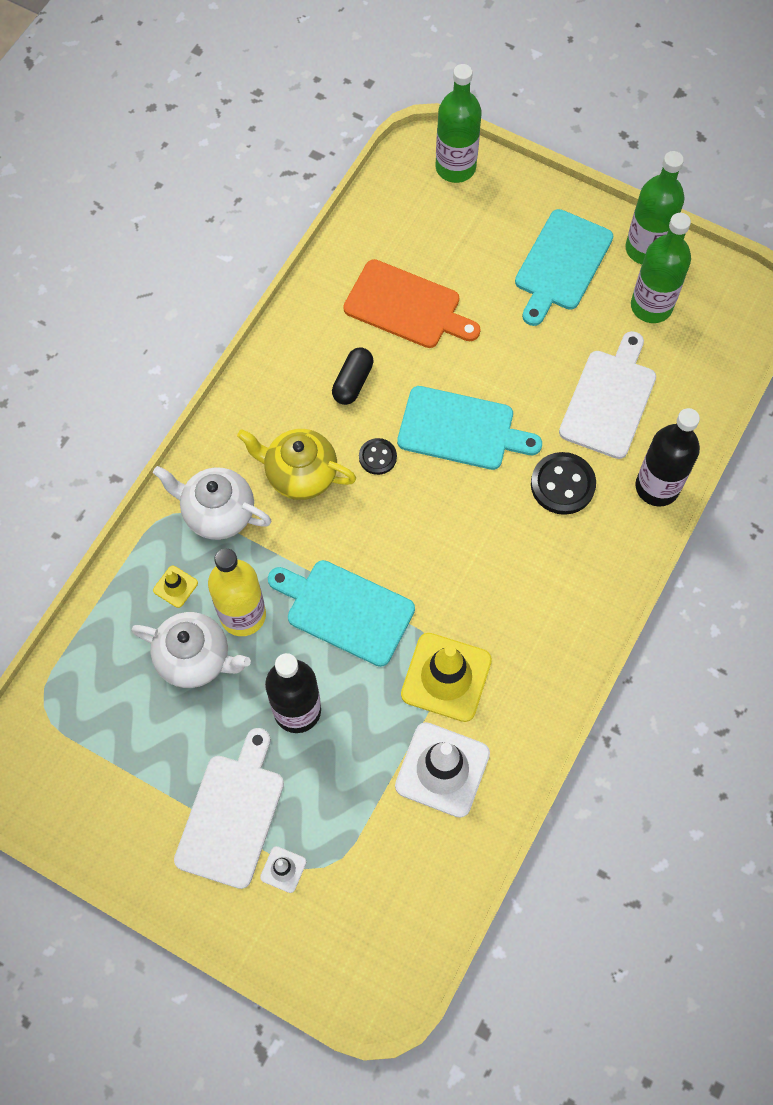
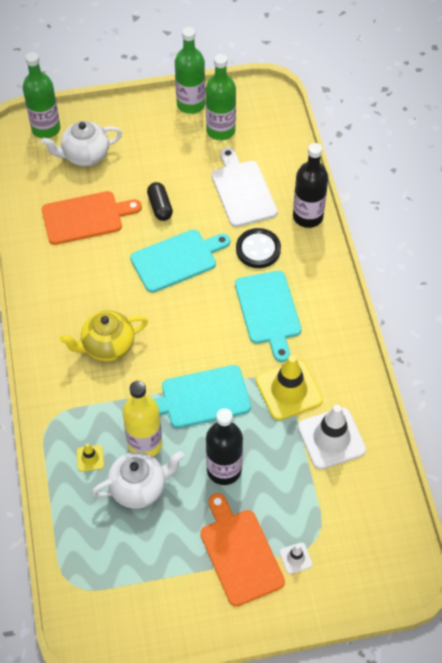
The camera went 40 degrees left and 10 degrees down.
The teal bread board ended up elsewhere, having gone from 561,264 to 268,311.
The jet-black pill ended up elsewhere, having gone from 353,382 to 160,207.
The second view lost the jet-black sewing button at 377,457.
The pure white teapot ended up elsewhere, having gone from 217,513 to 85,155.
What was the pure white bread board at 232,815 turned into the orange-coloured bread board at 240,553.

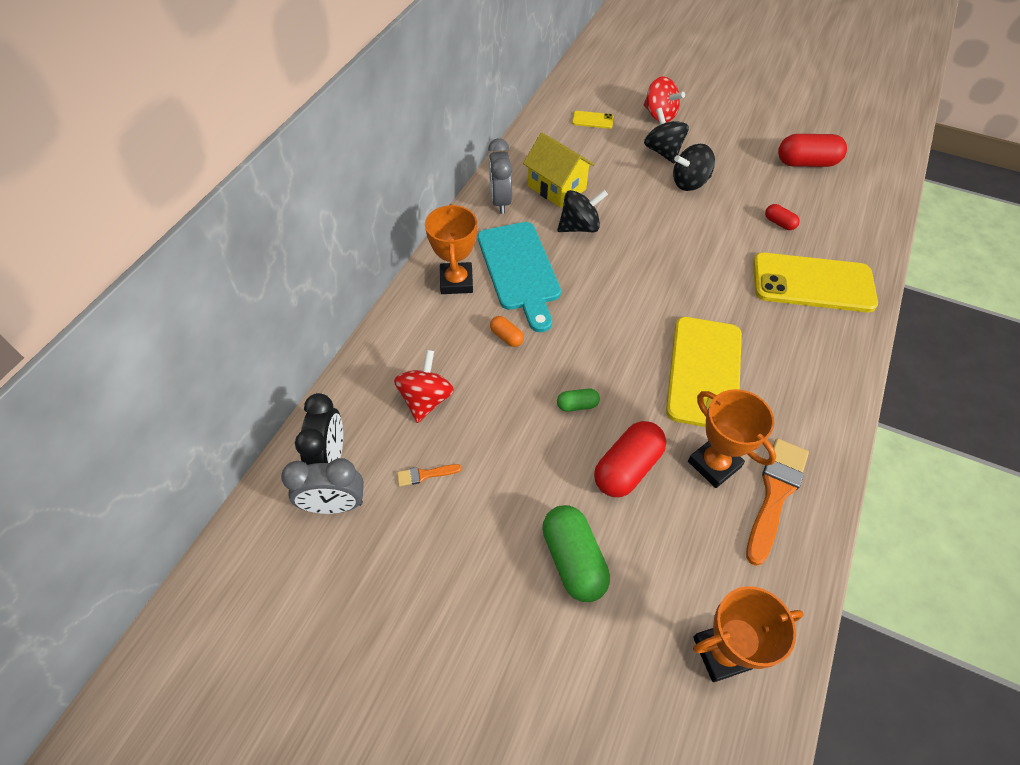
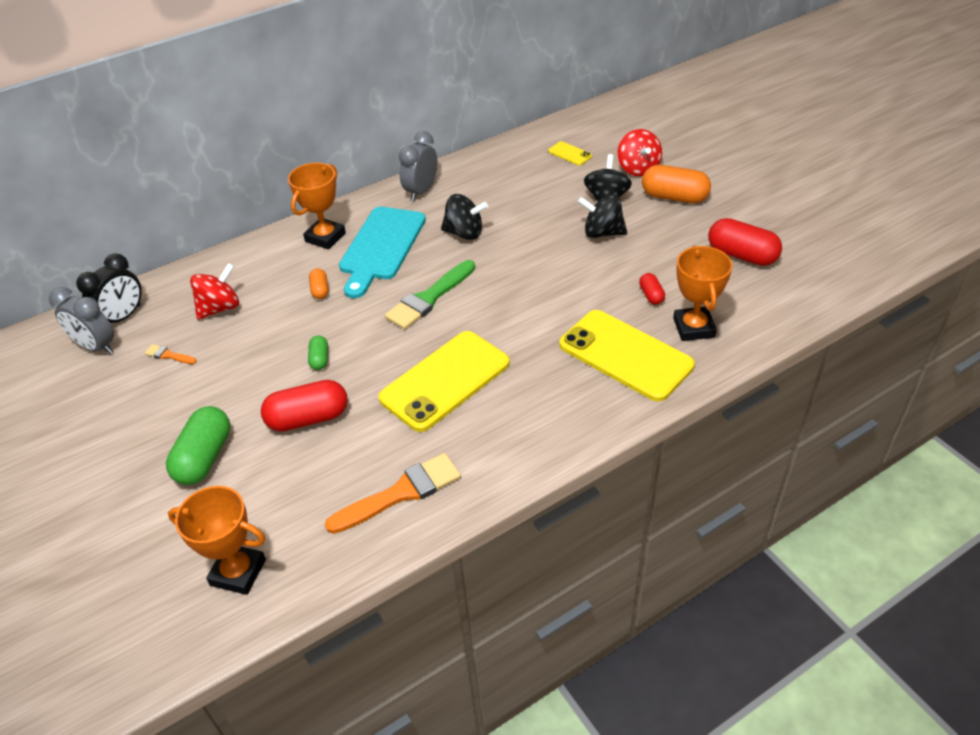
The camera went 35 degrees right and 10 degrees down.
The second view lost the golden house at 556,188.
The leaf-green pill at 577,405 ended up facing another way, 60 degrees clockwise from before.
The orange-coloured trophy ended up elsewhere, having gone from 714,464 to 694,328.
The second view gained the orange-coloured pill at 674,197.
The second view gained the leaf-green paintbrush at 429,298.

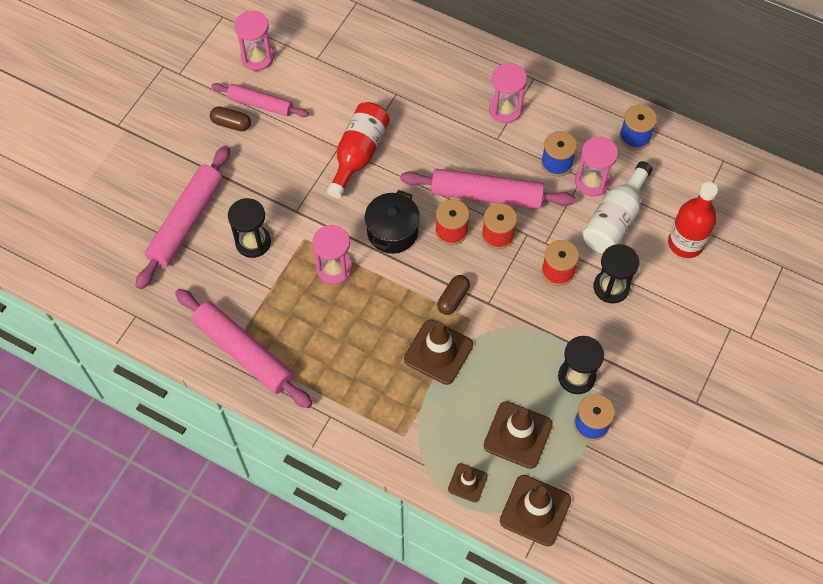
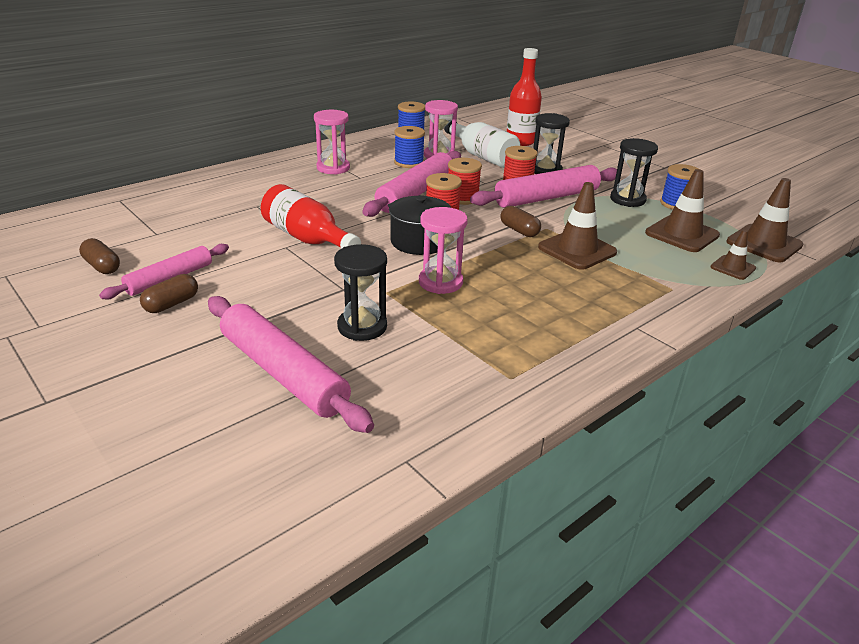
The camera went 70 degrees left and 30 degrees down.
Where the pink hourglass stood at 257,58, the dark brown pill came to stand at 102,266.
The pink dough roller ended up elsewhere, having gone from 243,352 to 546,198.

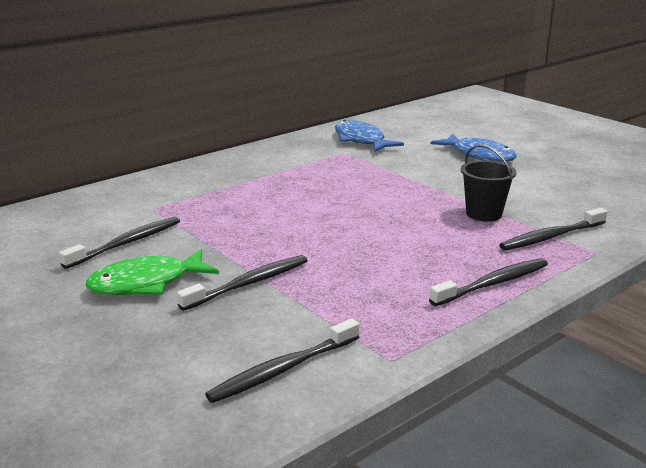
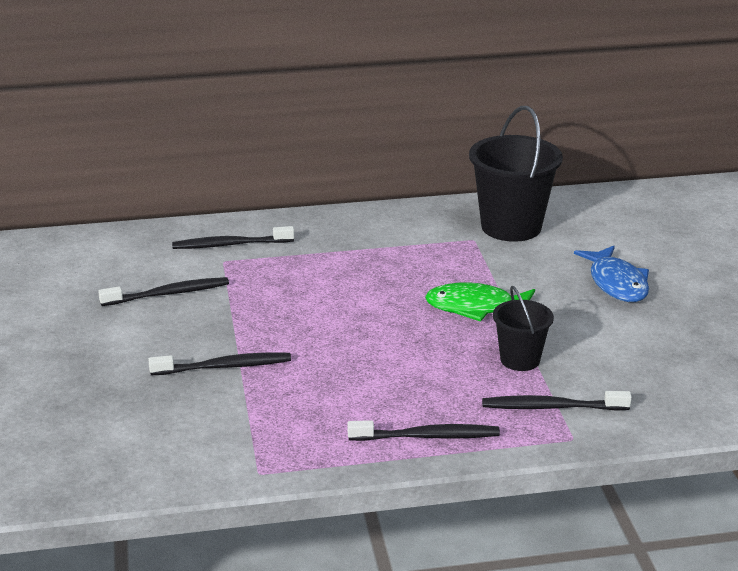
The camera went 30 degrees right and 5 degrees up.
Where the cobalt fish figure stood at 361,140, the jet-black pail came to stand at 511,227.
The leaf-green fish figure ended up elsewhere, having gone from 146,283 to 475,307.
The jet-black toothbrush ended up elsewhere, having gone from 283,369 to 231,245.

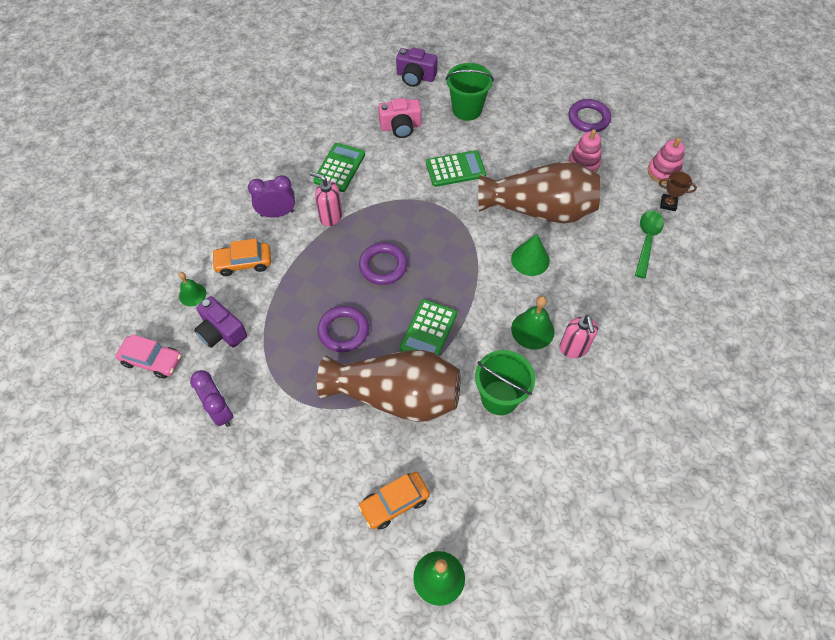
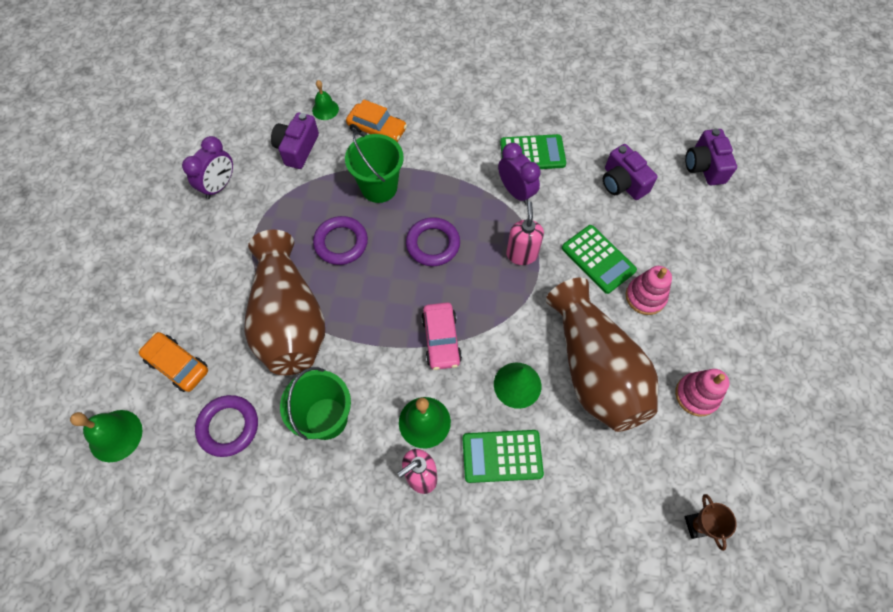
The camera went 65 degrees right and 5 degrees up.
The leaf-green pail ended up elsewhere, having gone from 467,110 to 379,187.
What was the pink camera at 400,127 turned into the royal purple camera at 622,183.
The royal purple torus ended up elsewhere, having gone from 588,119 to 228,427.
The pink stacking rings ended up elsewhere, having gone from 663,172 to 645,297.
The pink soap dispenser ended up elsewhere, having gone from 330,216 to 521,254.
The royal purple clock ended up elsewhere, having gone from 277,213 to 515,192.
The second view lost the leaf-green tablespoon at 646,241.
The orange-coloured toy car at 243,263 ended up facing another way, 150 degrees clockwise from before.
The leaf-green calculator ended up elsewhere, having gone from 428,331 to 502,456.
The pink toy car ended up elsewhere, having gone from 152,360 to 441,340.

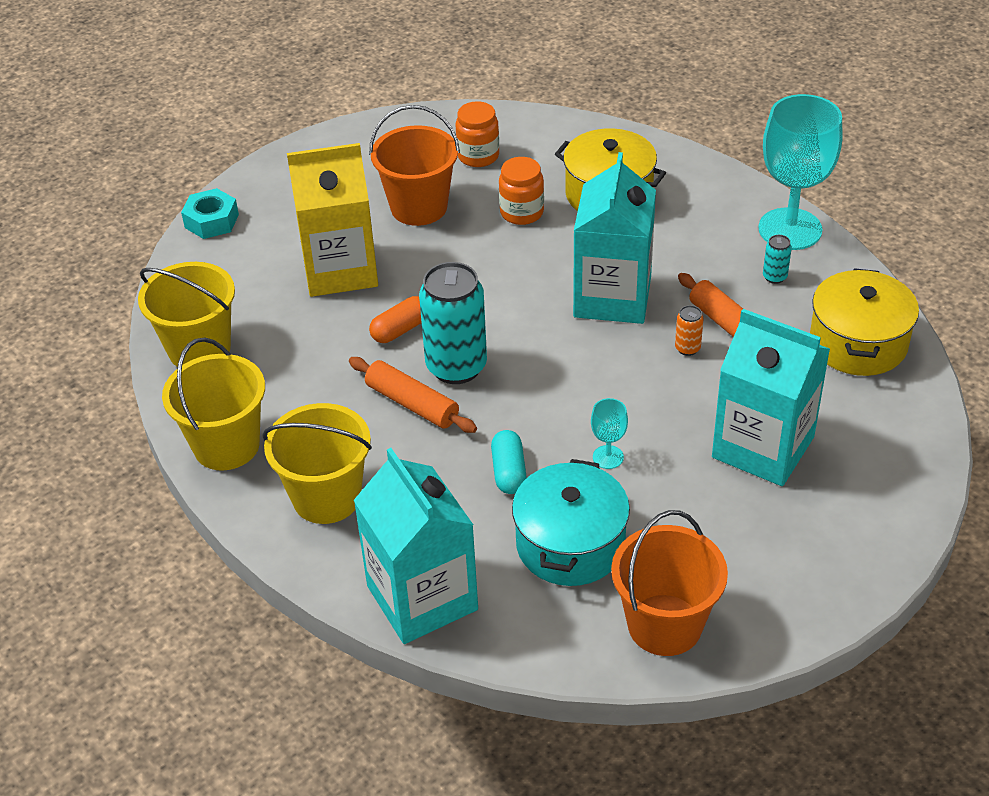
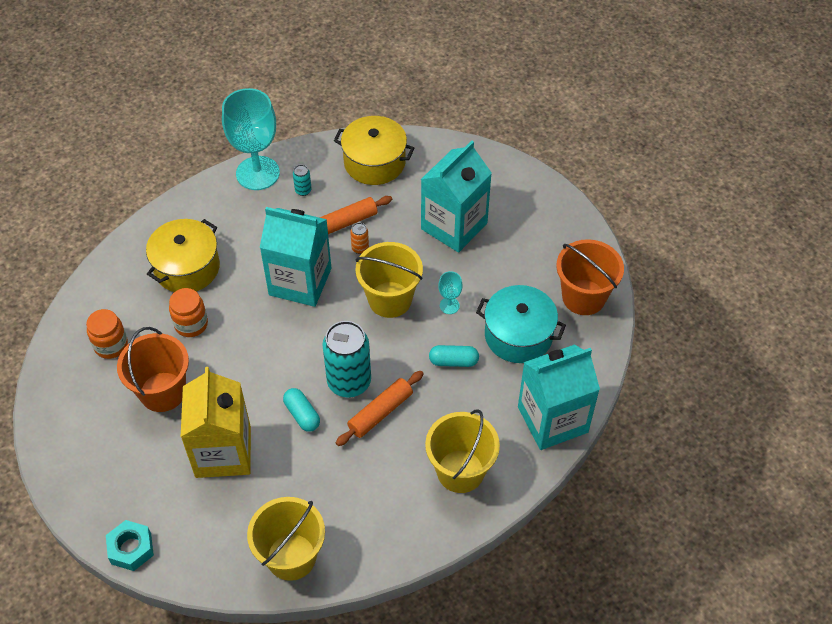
The camera went 85 degrees left and 10 degrees up.
What was the orange-coloured pill at 400,329 turned into the teal pill at 302,415.
The golden pail ended up elsewhere, having gone from 226,445 to 390,299.

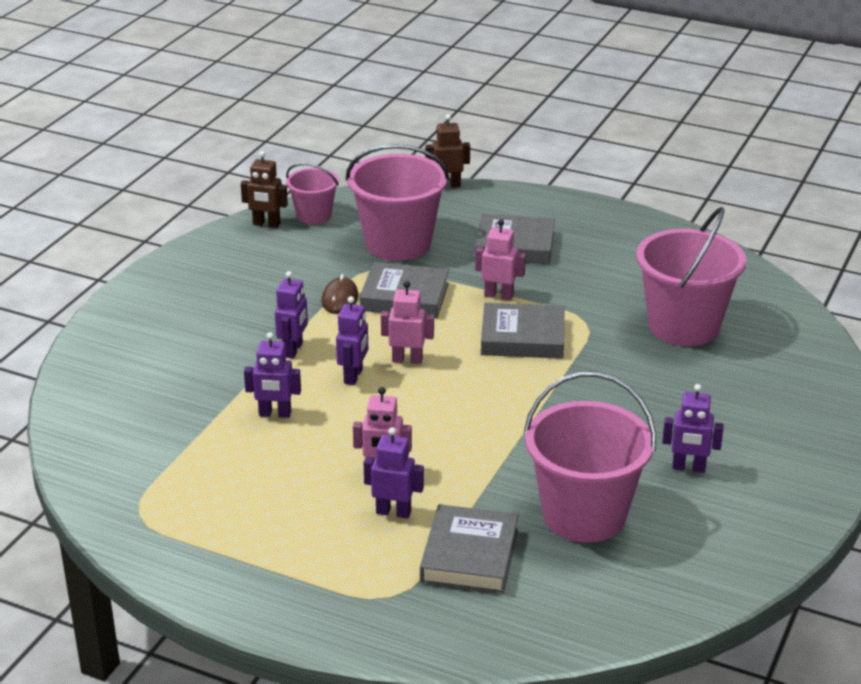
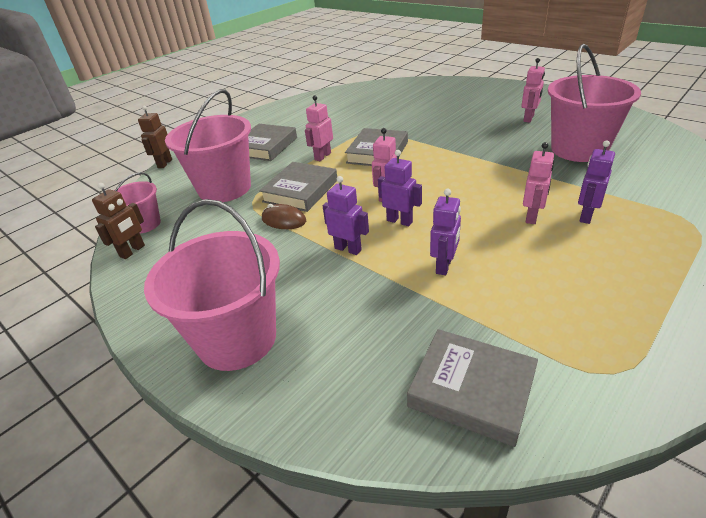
The camera went 70 degrees left and 5 degrees up.
The pink pail ended up elsewhere, having gone from 683,326 to 237,339.
What was the royal purple robot figure at 688,468 turned into the pink robot figure at 529,118.
The gray hardback ended up elsewhere, having gone from 470,556 to 472,389.

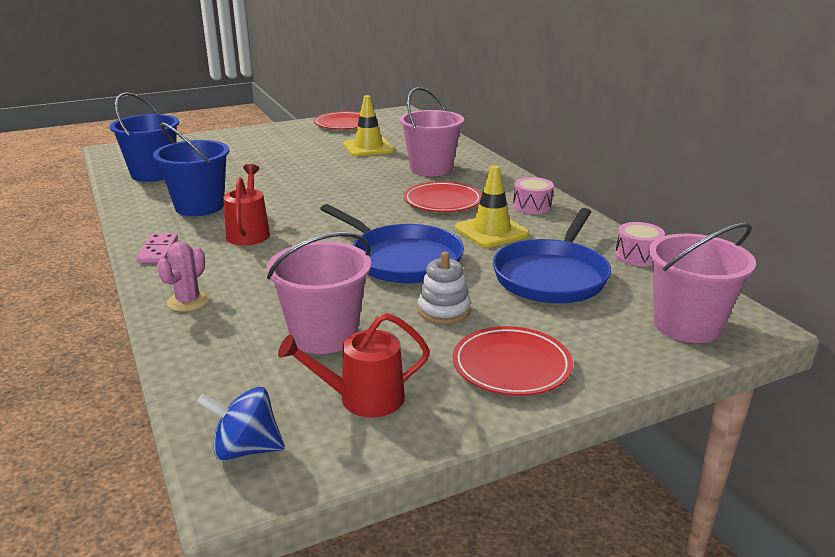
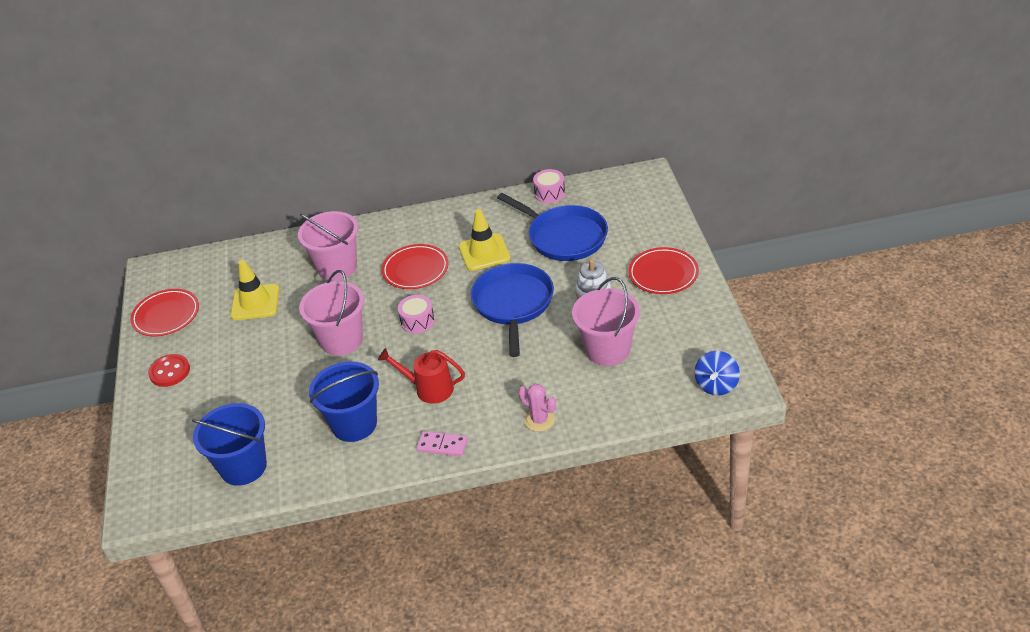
The camera went 70 degrees left and 15 degrees up.
The pink snare drum ended up elsewhere, having gone from 532,206 to 417,321.
The cobalt frying pan at 402,259 ended up facing another way, 60 degrees counterclockwise from before.
The pink pail ended up elsewhere, having gone from 687,325 to 341,340.
The second view lost the scarlet sprinkling can at 362,399.
The second view gained the scarlet sewing button at 169,372.

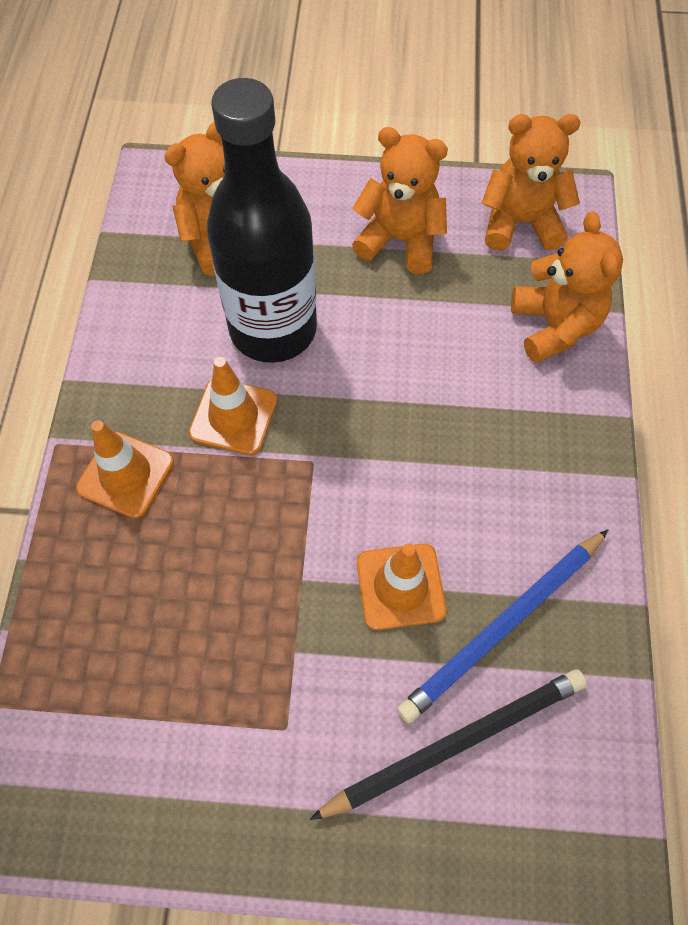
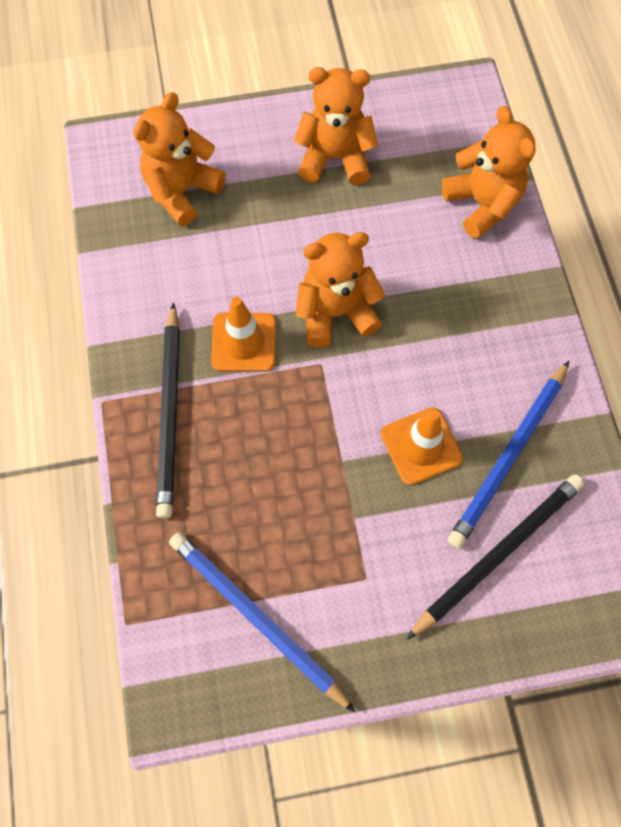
The camera went 15 degrees left and 5 degrees up.
The second view lost the jet-black drink bottle at 273,329.
The orange-coloured teddy bear ended up elsewhere, having gone from 520,223 to 336,313.
Where the orange-coloured road cone stood at 126,475, the jet-black pencil came to stand at 170,413.
The second view gained the cobalt pencil at 256,618.

